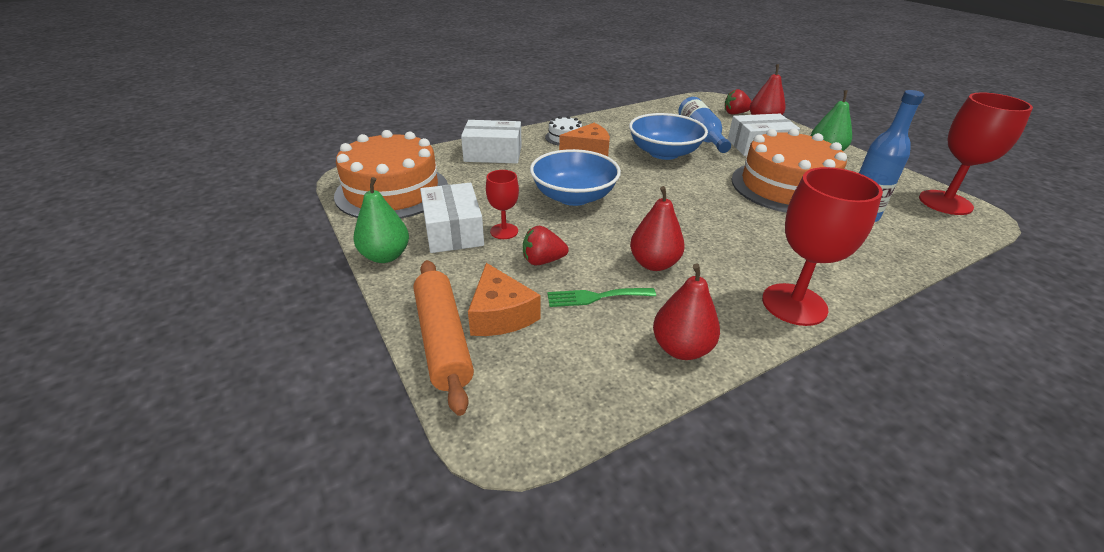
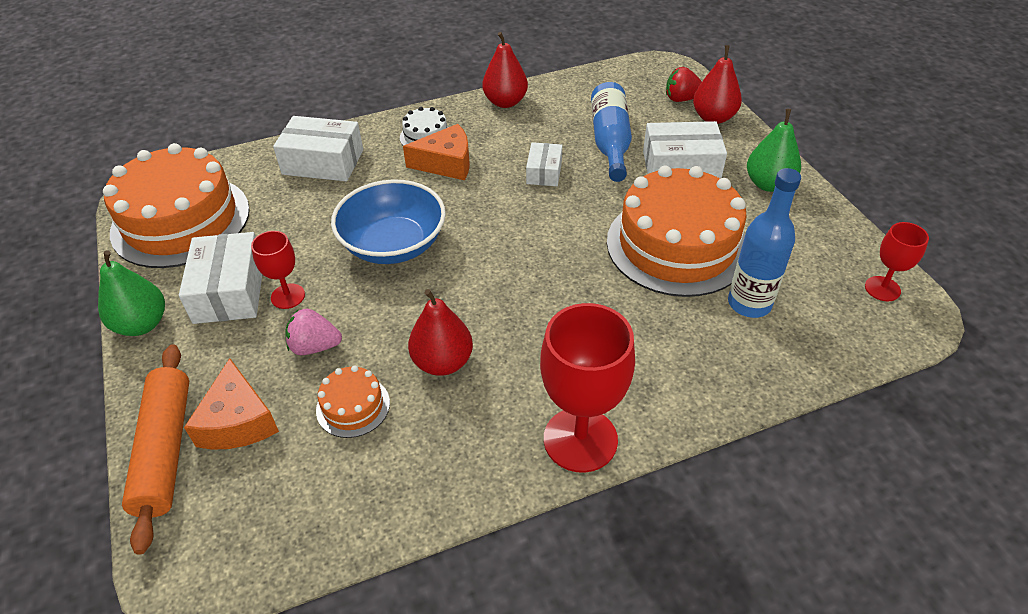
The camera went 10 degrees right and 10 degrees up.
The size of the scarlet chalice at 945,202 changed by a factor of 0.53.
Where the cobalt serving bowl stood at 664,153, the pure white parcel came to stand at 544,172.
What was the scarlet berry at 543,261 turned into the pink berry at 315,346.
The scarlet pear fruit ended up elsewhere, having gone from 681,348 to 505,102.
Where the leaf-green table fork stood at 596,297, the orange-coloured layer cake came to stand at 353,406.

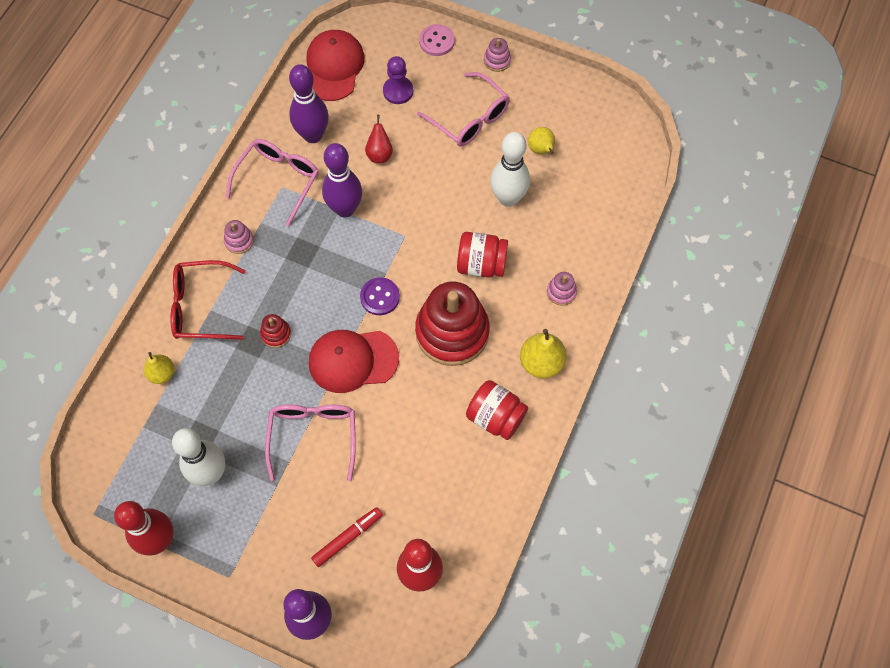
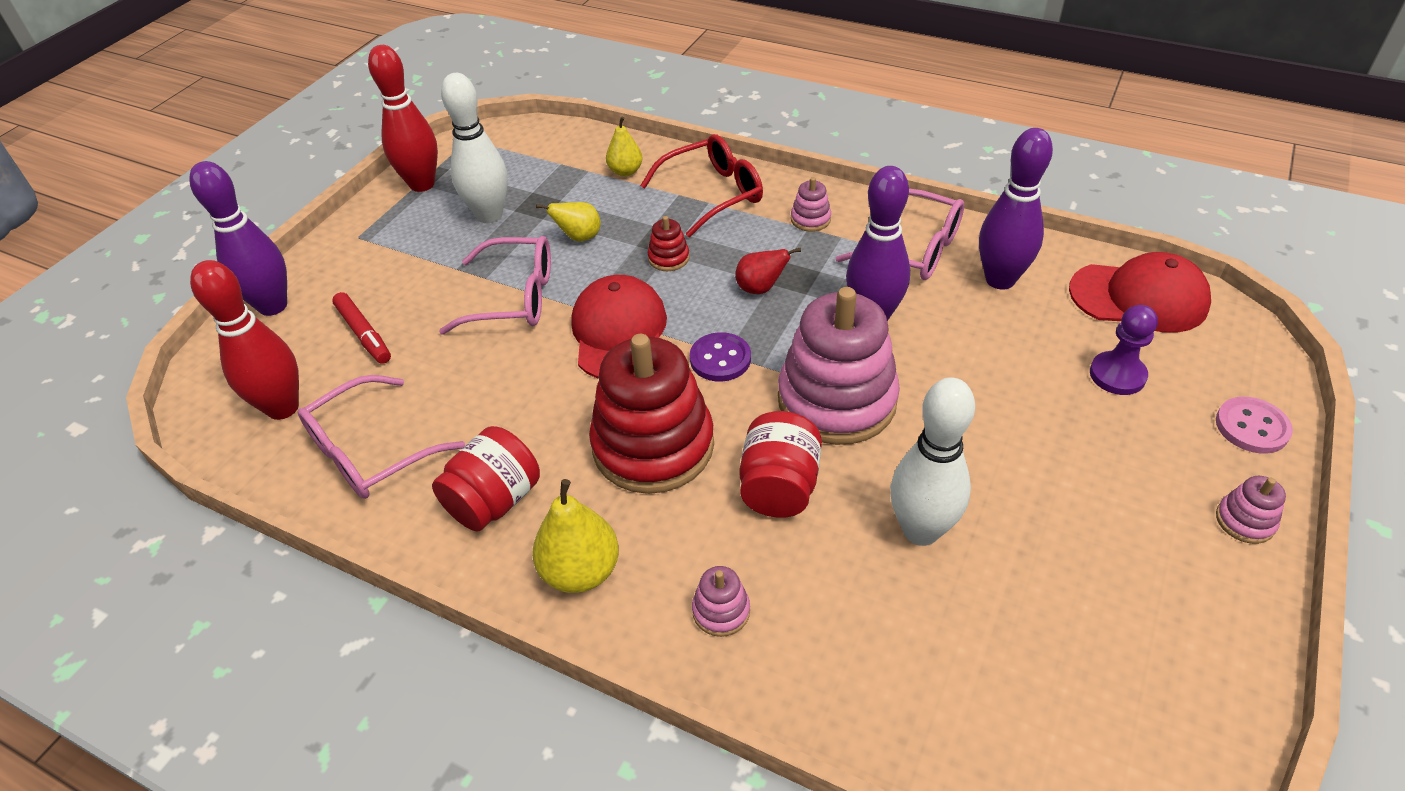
The camera went 95 degrees right and 20 degrees down.
The pink spectacles ended up elsewhere, having gone from 470,119 to 370,452.
The scarlet pear fruit ended up elsewhere, having gone from 379,154 to 760,288.
The golden pear fruit ended up elsewhere, having gone from 541,150 to 579,237.
The scarlet spectacles at 200,307 ended up facing another way, 60 degrees clockwise from before.
The second view gained the pink stacking rings at 836,400.

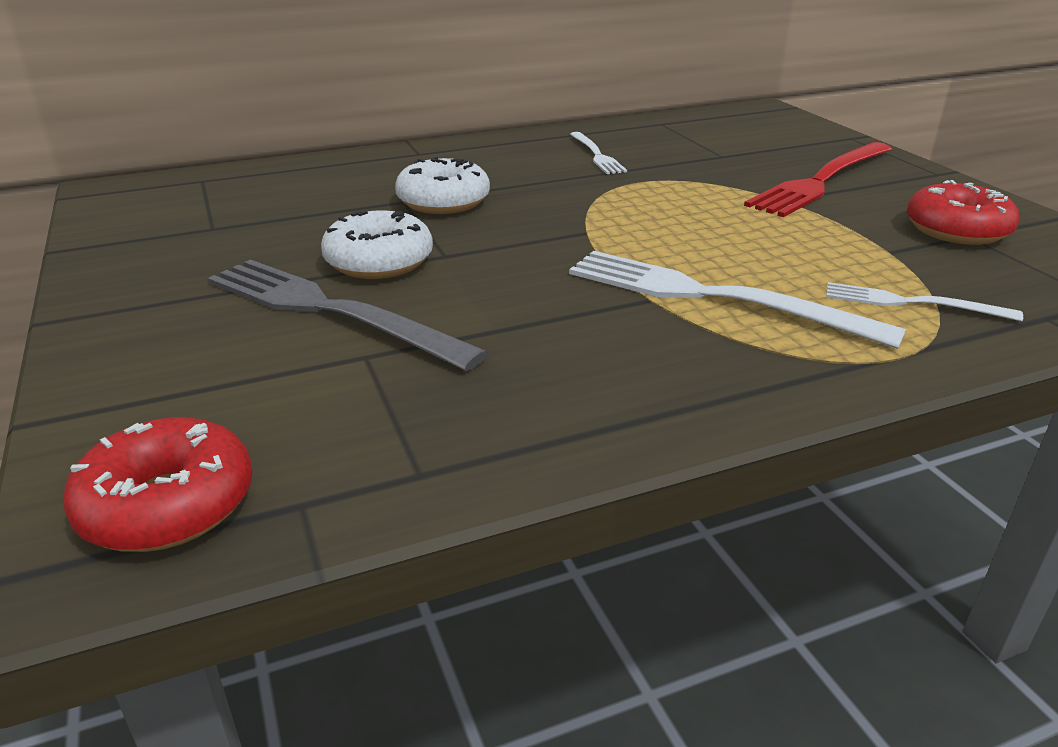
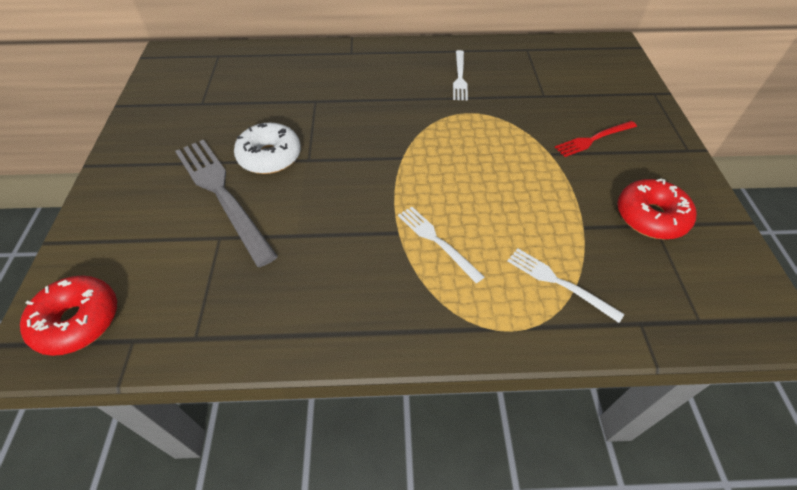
The camera went 20 degrees right and 20 degrees up.
The size of the scarlet table fork at 821,181 changed by a factor of 0.54.
The second view lost the pure white glazed donut at 443,202.
The size of the pure white table fork at 713,297 changed by a factor of 0.54.

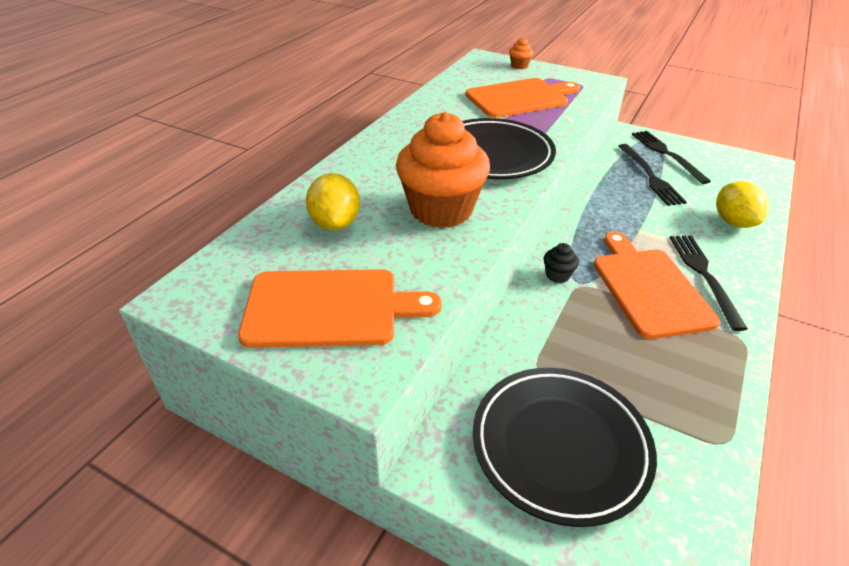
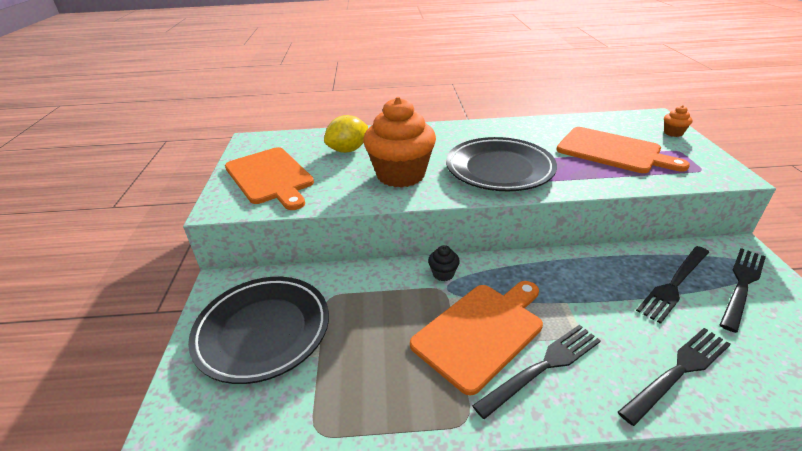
The camera went 60 degrees right and 5 degrees down.
Where the golden citrus fruit stood at 733,222, the jet-black table fork came to stand at 678,372.

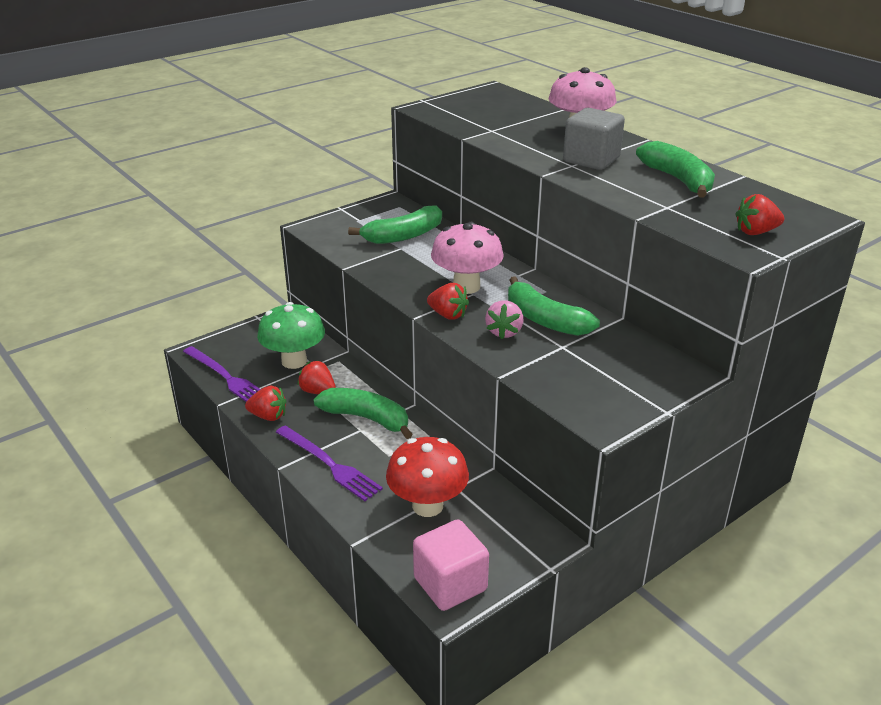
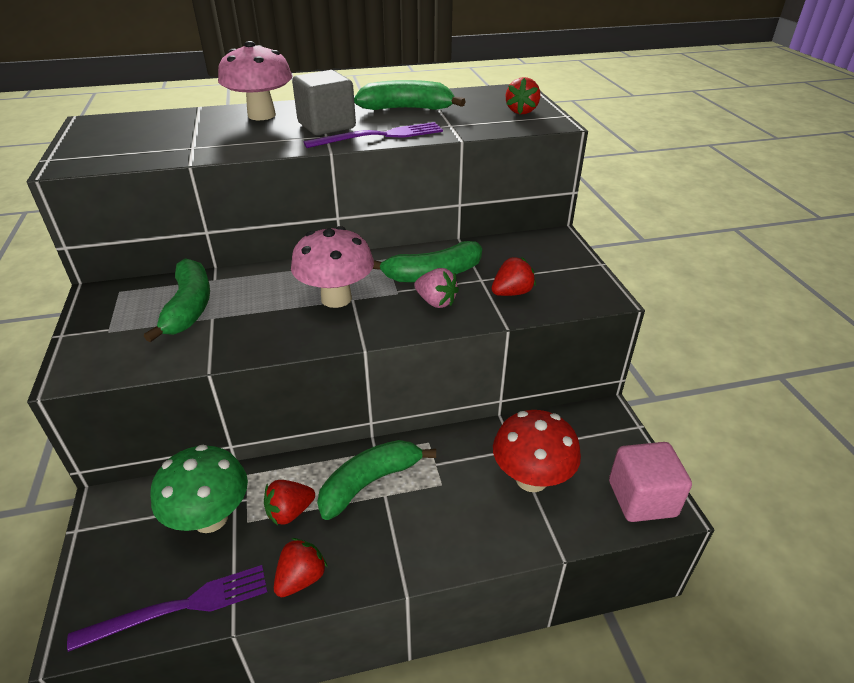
The camera went 65 degrees left and 5 degrees up.
The scarlet berry ended up elsewhere, having gone from 448,315 to 512,293.
The royal purple table fork ended up elsewhere, having gone from 329,464 to 380,136.

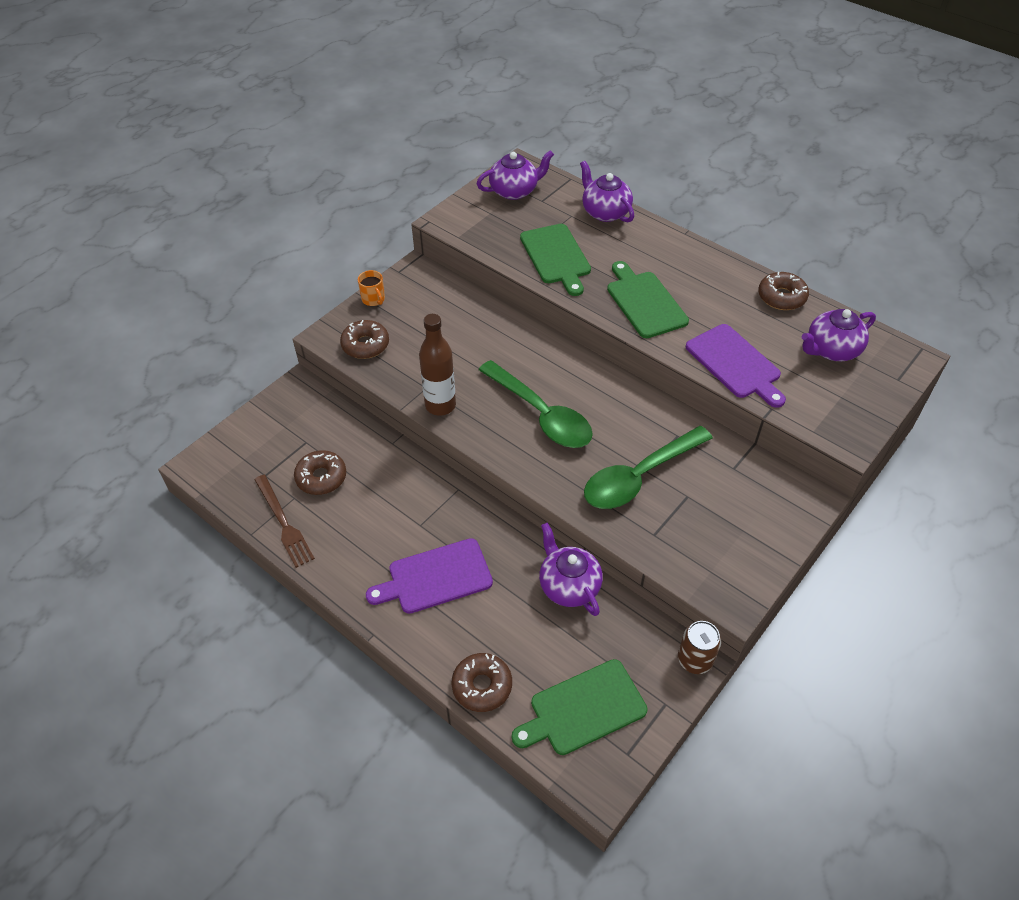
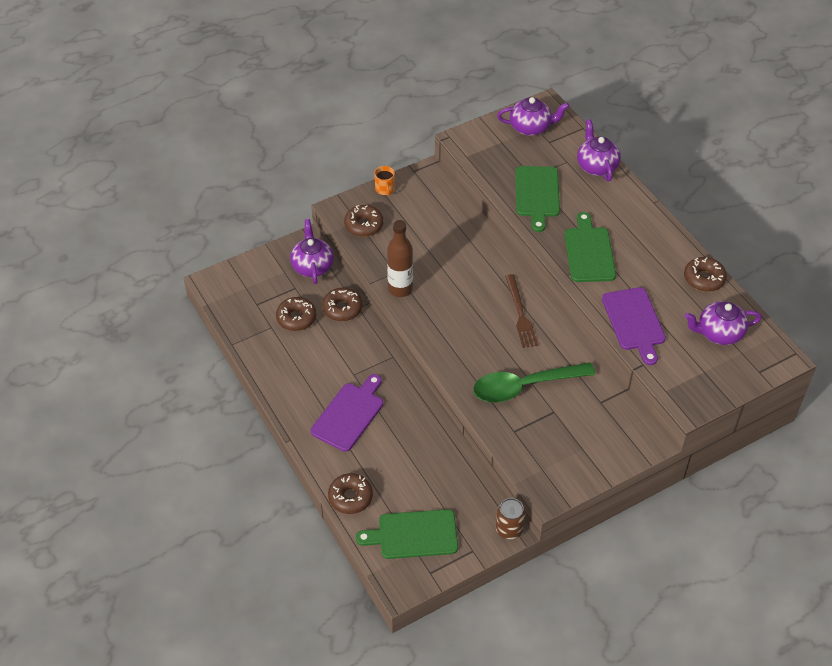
The camera went 20 degrees right and 0 degrees up.
The second view lost the leaf-green tablespoon at 541,414.
The dark brown table fork ended up elsewhere, having gone from 284,523 to 520,314.
The royal purple teapot ended up elsewhere, having gone from 568,585 to 312,266.
The royal purple bread board at 435,577 ended up facing another way, 120 degrees clockwise from before.
The second view gained the dark brown glazed donut at 342,308.

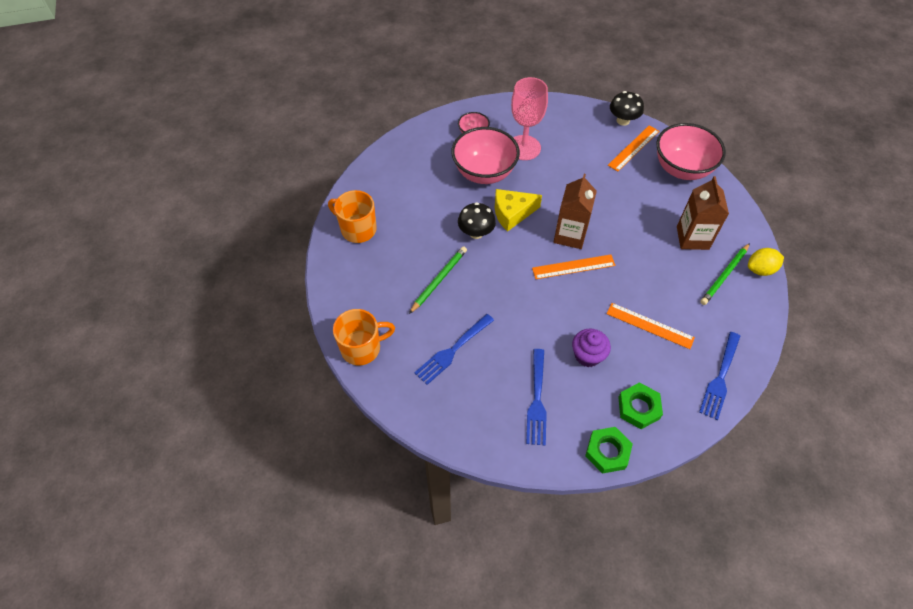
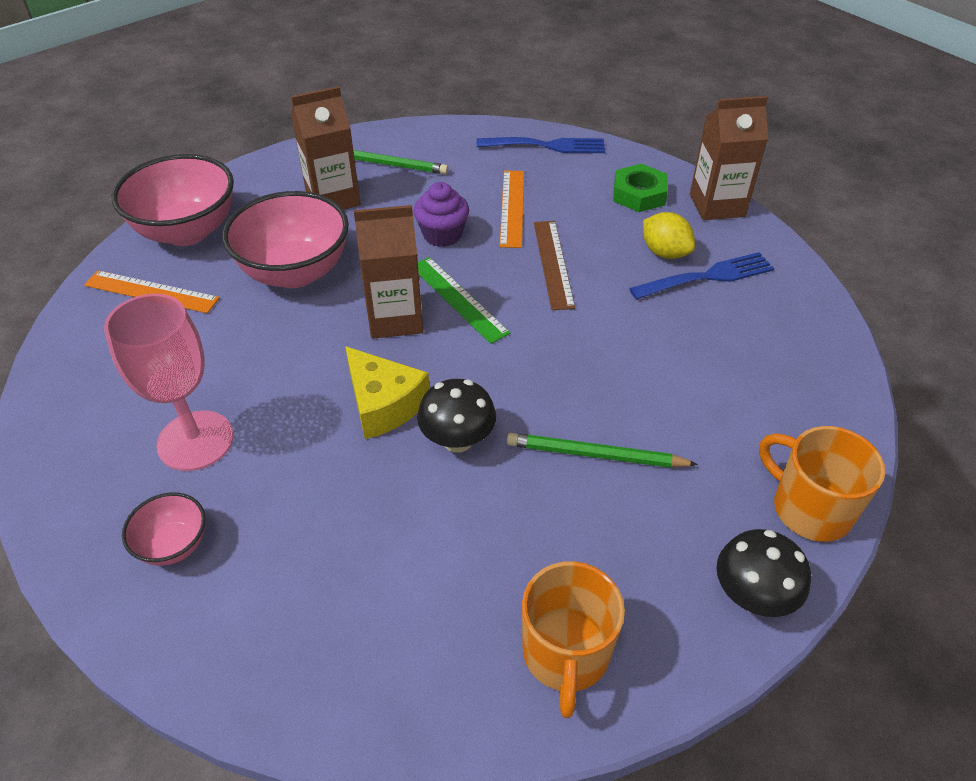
The camera went 115 degrees left and 10 degrees down.
The jet-black fungus ended up elsewhere, having gone from 623,120 to 752,596.
The pink serving bowl ended up elsewhere, having gone from 484,172 to 295,272.
The golden citrus fruit ended up elsewhere, having gone from 760,269 to 665,253.
What was the orange-coloured straightedge at 573,267 turned into the leaf-green straightedge at 458,299.
The second view lost the cobalt table fork at 453,350.
The royal purple cupcake ended up elsewhere, having gone from 587,355 to 442,235.
Where the leaf-green hexagon nut stood at 607,452, the dark brown milk carton came to stand at 717,205.
The second view gained the dark brown straightedge at 553,264.

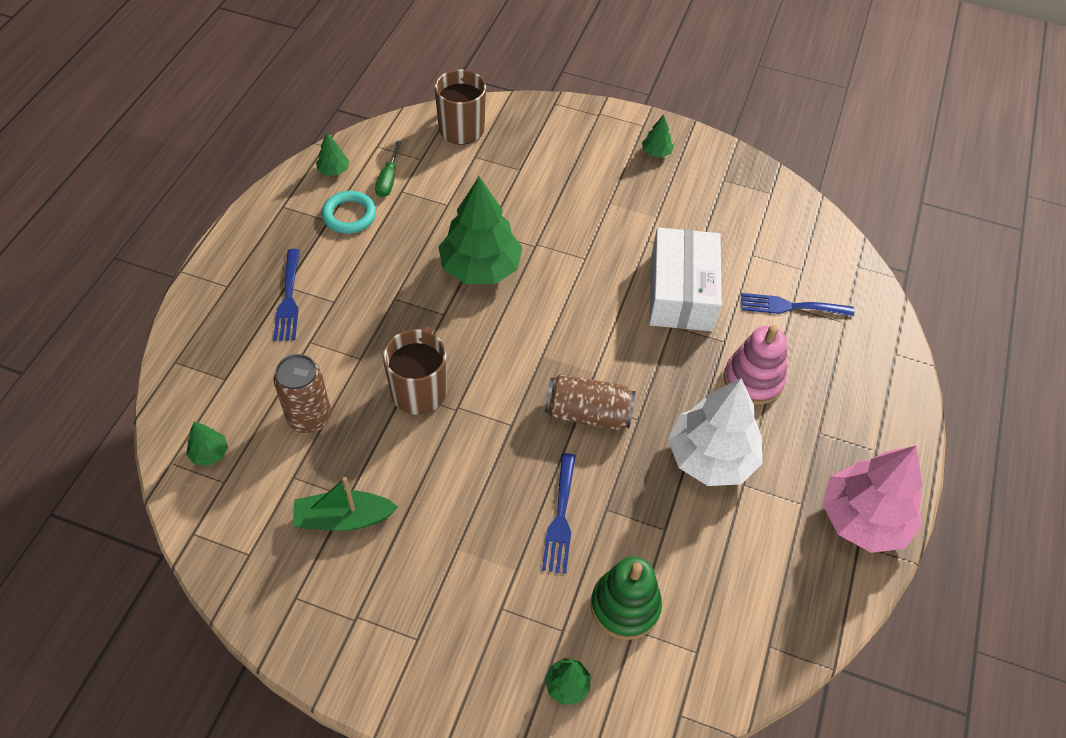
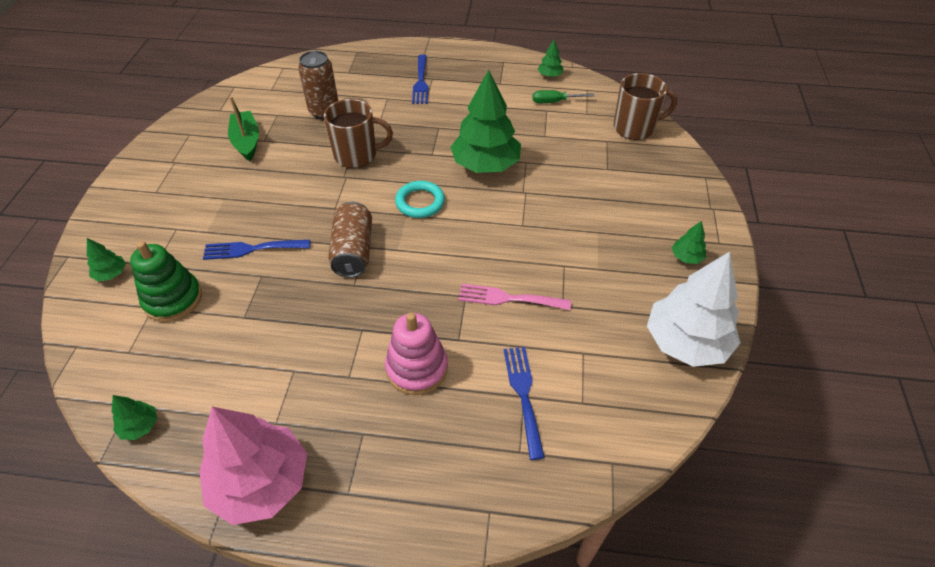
The camera went 80 degrees right and 5 degrees down.
The teal torus ended up elsewhere, having gone from 349,215 to 420,202.
Where the pure white parcel stood at 681,292, the pink table fork came to stand at 508,298.
The cobalt table fork at 289,299 ended up facing another way, 75 degrees counterclockwise from before.
The pure white fir tree ended up elsewhere, having gone from 711,457 to 686,342.
The leaf-green fir tree ended up elsewhere, having gone from 209,453 to 140,426.

